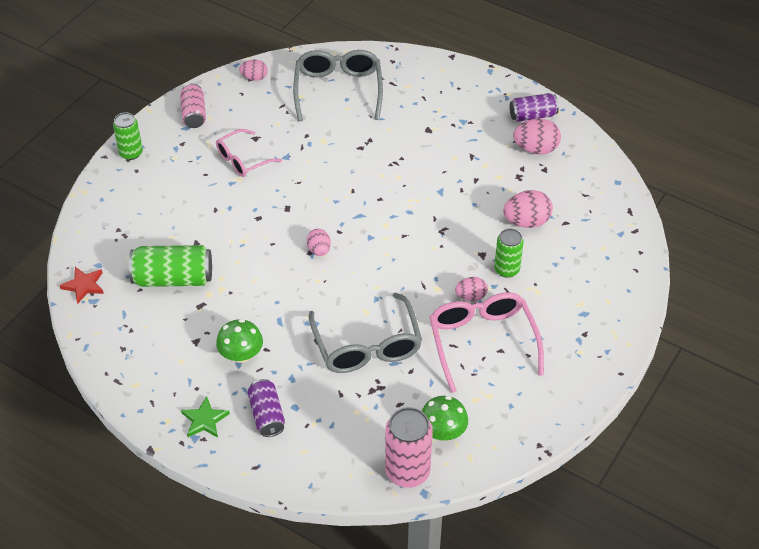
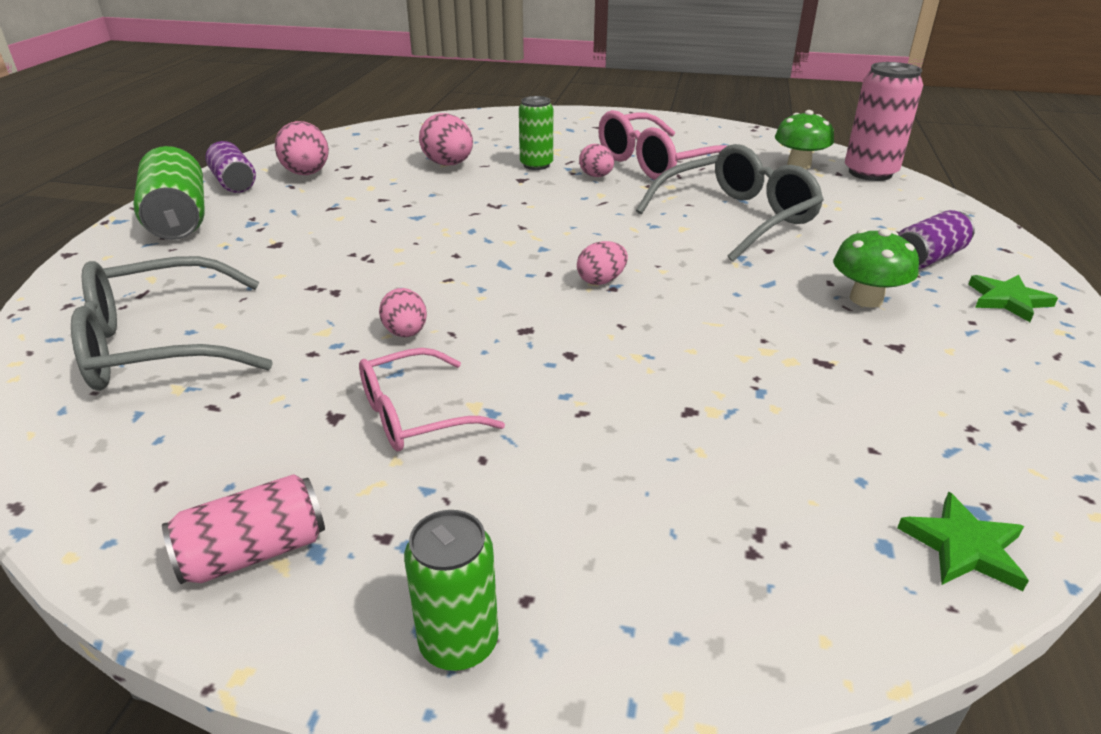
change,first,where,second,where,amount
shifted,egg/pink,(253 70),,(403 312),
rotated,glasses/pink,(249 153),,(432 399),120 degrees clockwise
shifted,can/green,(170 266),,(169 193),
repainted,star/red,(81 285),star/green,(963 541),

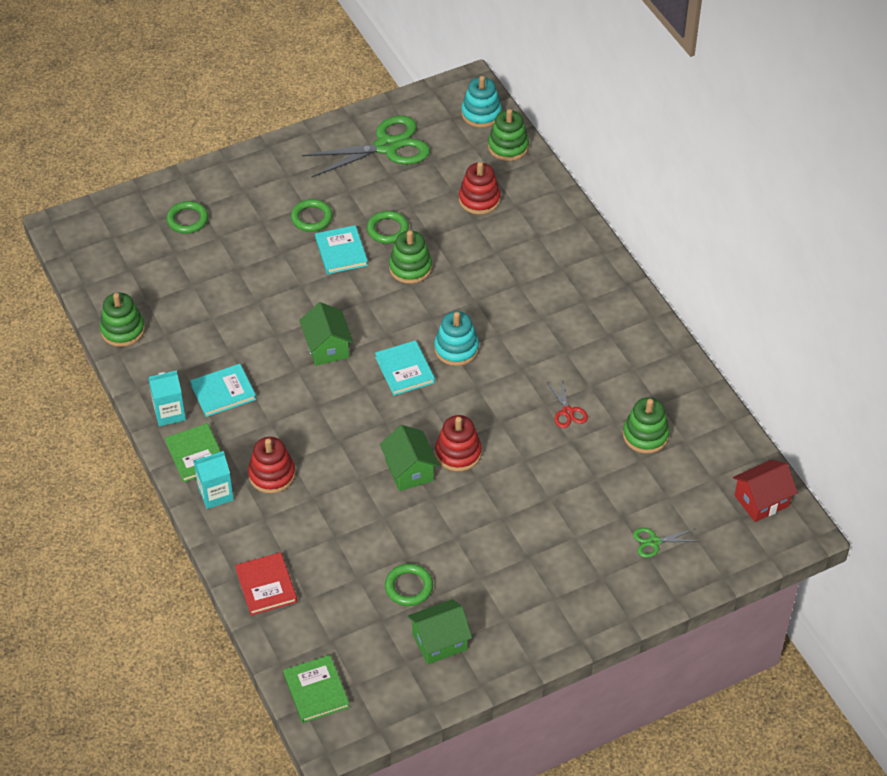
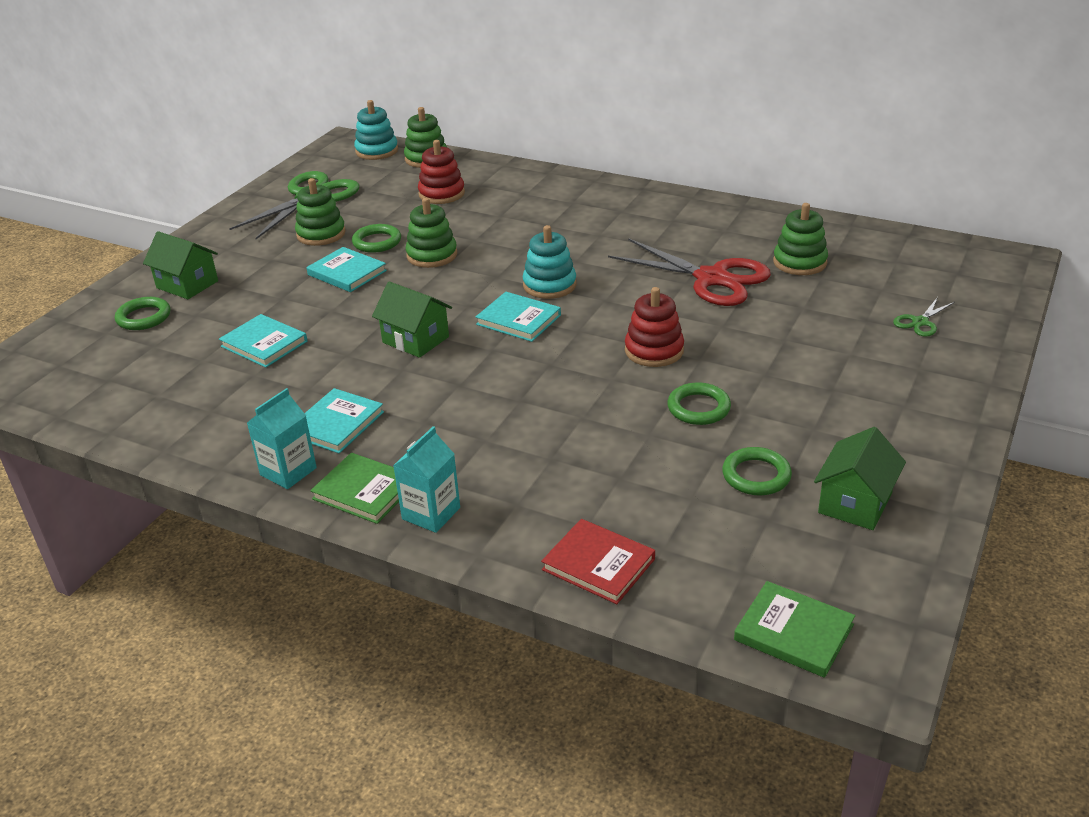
change,first,where,second,where,amount
shifted,ring/green,(312 215),,(699 403),
shifted,stacking toy/green,(122 320),,(320 212),
scaled,scissors/red,(567 404),,(689 272),x2.26
shifted,house/green,(409 458),,(180 265),
gone,stacking toy/red,(272 465),,,
gone,house/red,(765 491),,,
new,,,book/turquoise,(263 341),

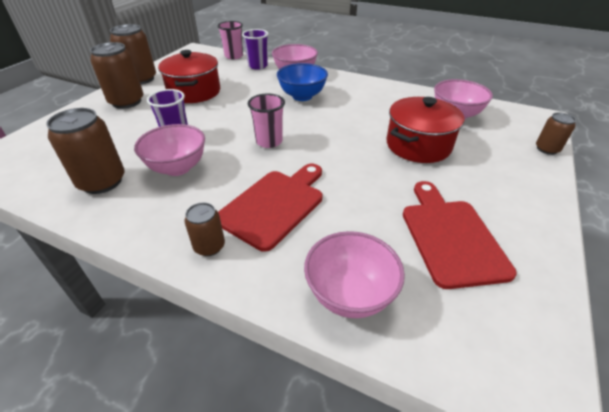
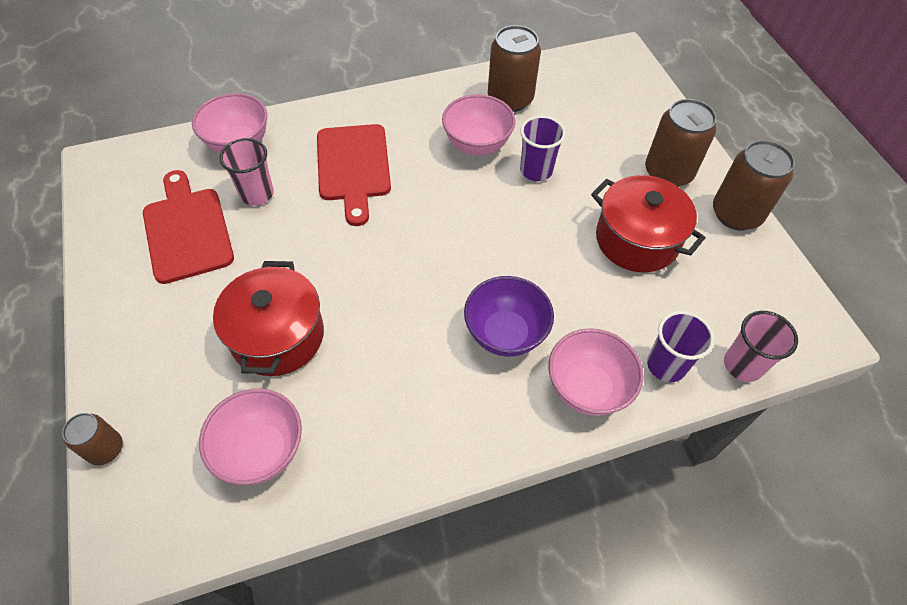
change,first,where,second,where,amount
repainted,bowl/blue,(302 82),bowl/purple,(509 316),
shifted,cup/pink,(266 121),,(246 172),
rotated,cutting board/red,(460 235),,(188 227),150 degrees counterclockwise
gone,can/brown,(204 229),,,

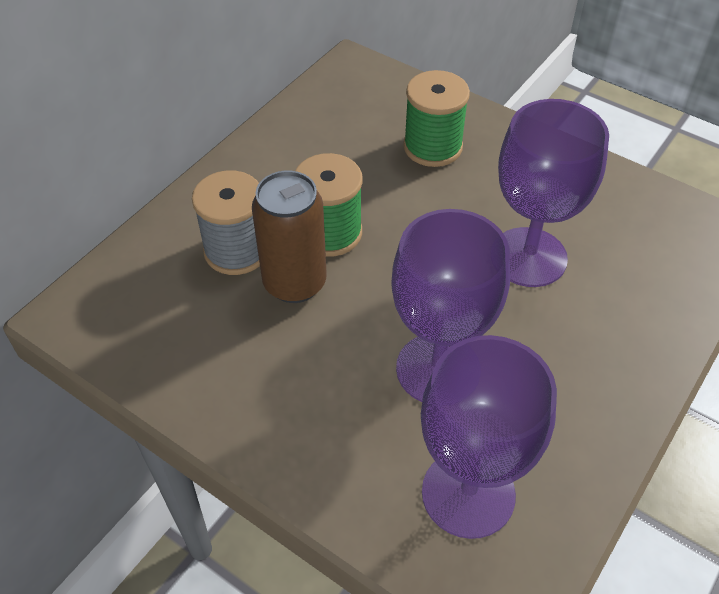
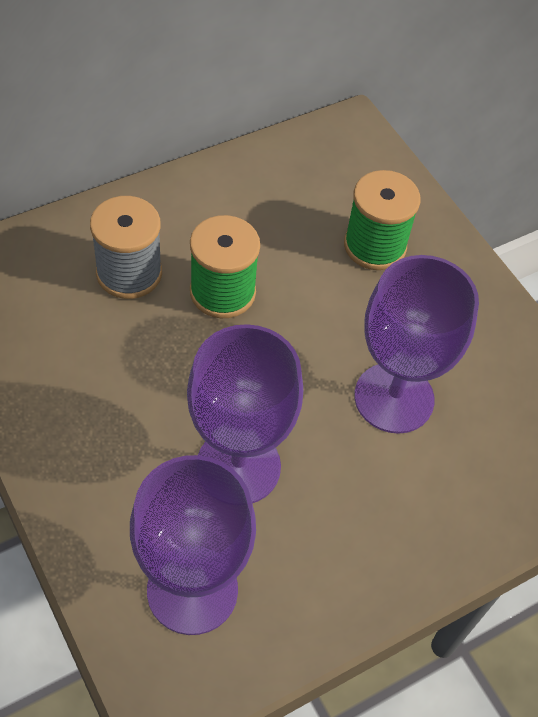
change,first,where,second,where,amount
gone,can/brown,(289 236),,,

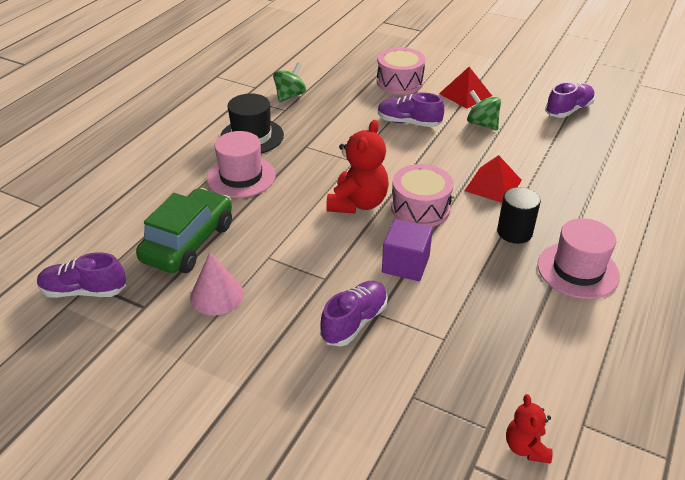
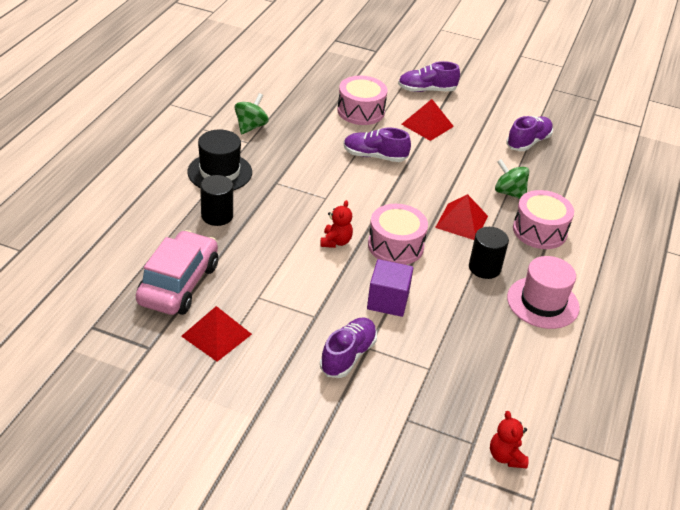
change,first,where,second,where,amount
shifted,spinning top/green,(484 110),,(512 179),
scaled,teddy bear/red,(357 167),,(336 224),x0.55
swapped,hat/pink,(241 164),cylinder/black,(216 200),
repainted,car/green,(184 230),car/pink,(177 272),
shifted,shoe/purple,(81 275),,(429 76),
swapped,cone/pink,(217 283),pyramid/red,(216 334),
new,,,drum/pink,(543 219),

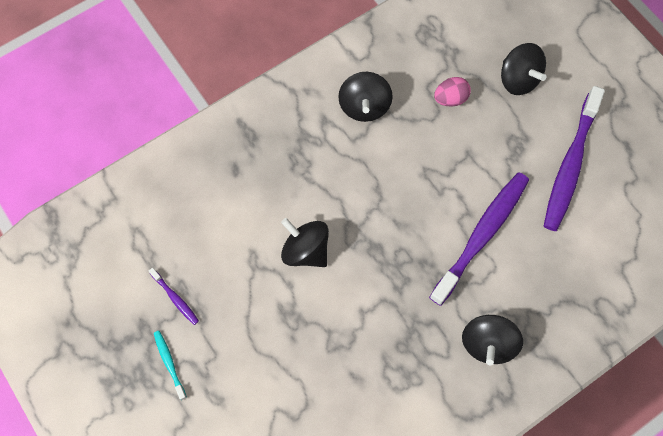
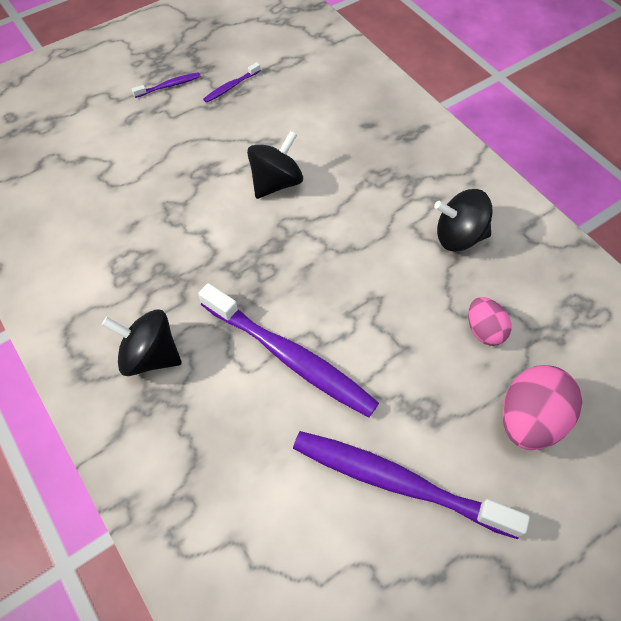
change,first,where,second,where,amount
swapped,spinning top/black,(524 69),egg/pink,(542 407),
repainted,toothbrush/turquoise,(170 365),toothbrush/purple,(166 85),

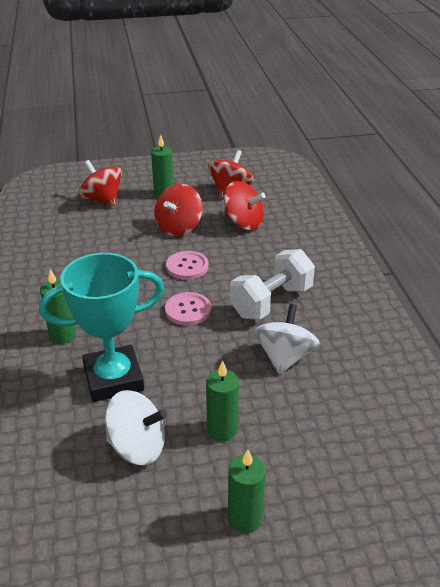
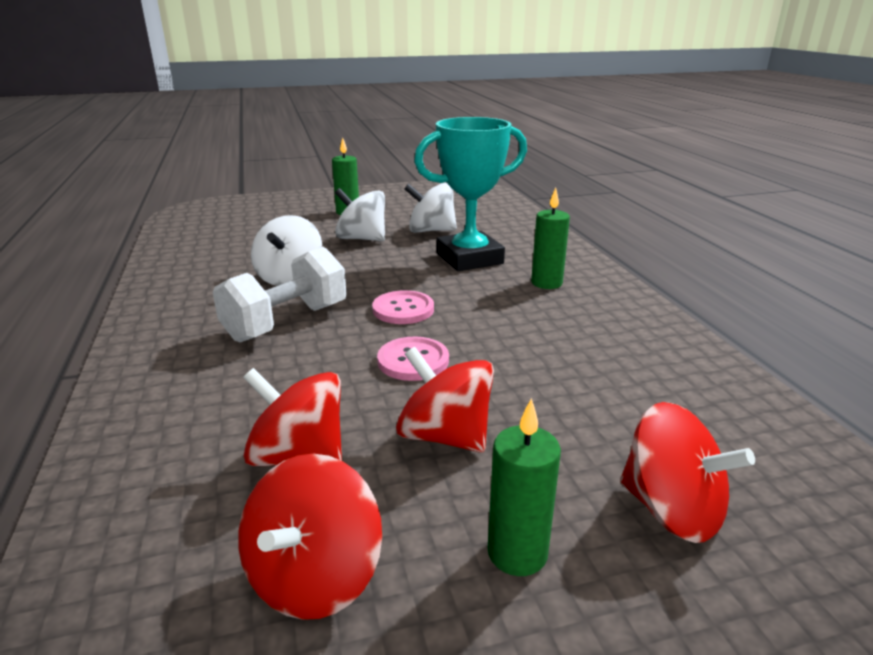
change,first,where,second,where,amount
rotated,spinning top/red,(178 210),,(445 399),75 degrees counterclockwise
swapped,candle/green,(222 401),spinning top/white,(360 214),

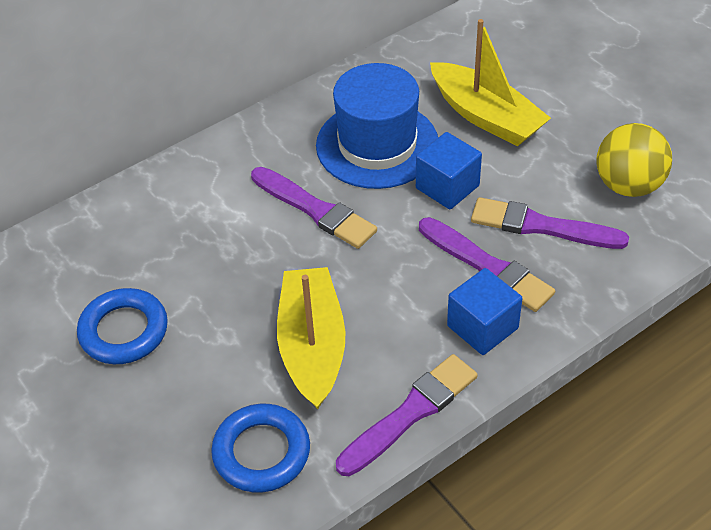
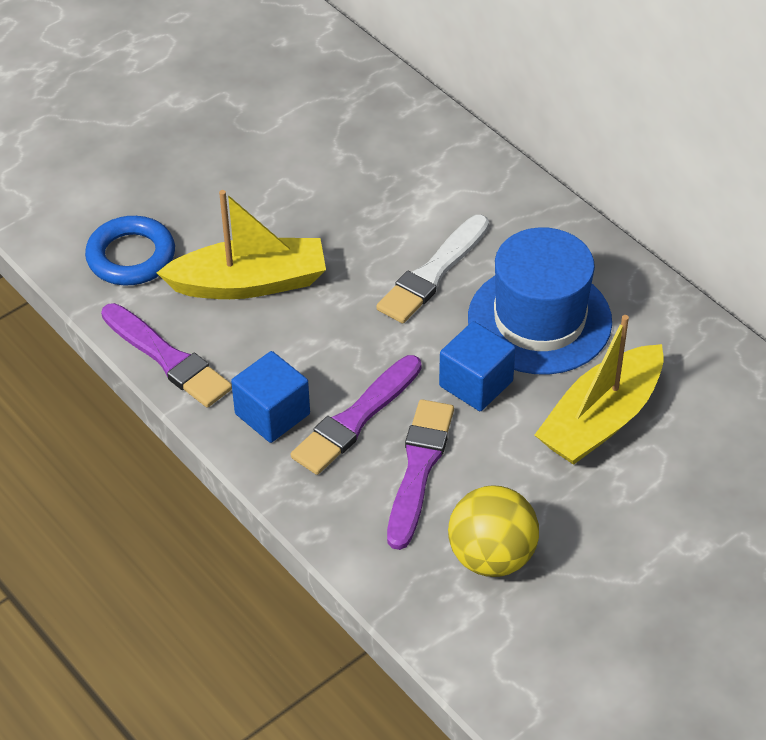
change,first,where,second,where,amount
repainted,brush/purple,(314 208),brush/white,(432 269),
gone,ring/blue,(122 326),,,

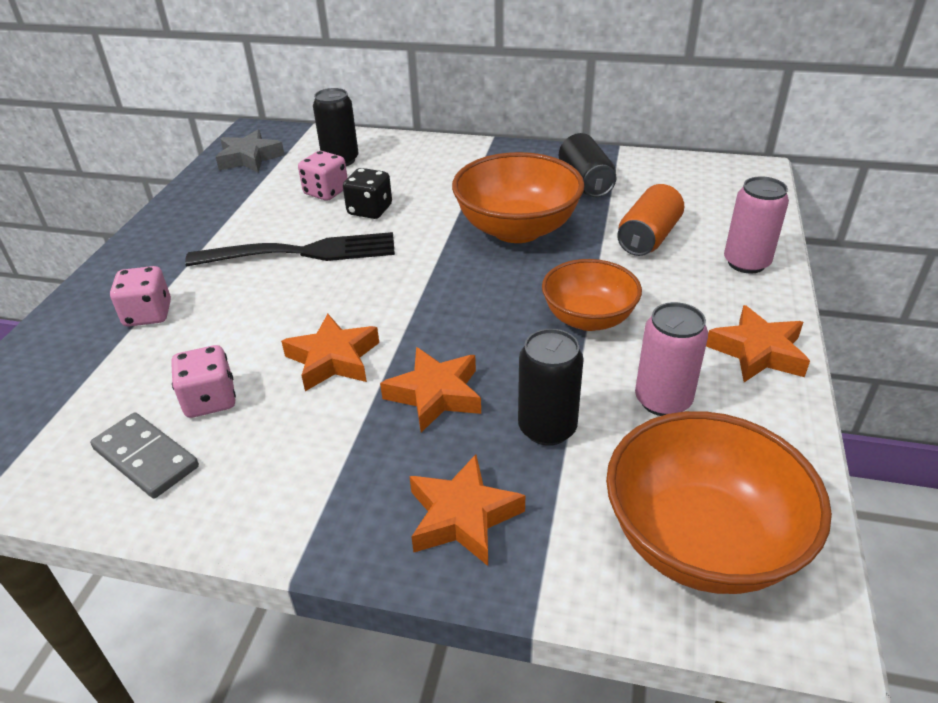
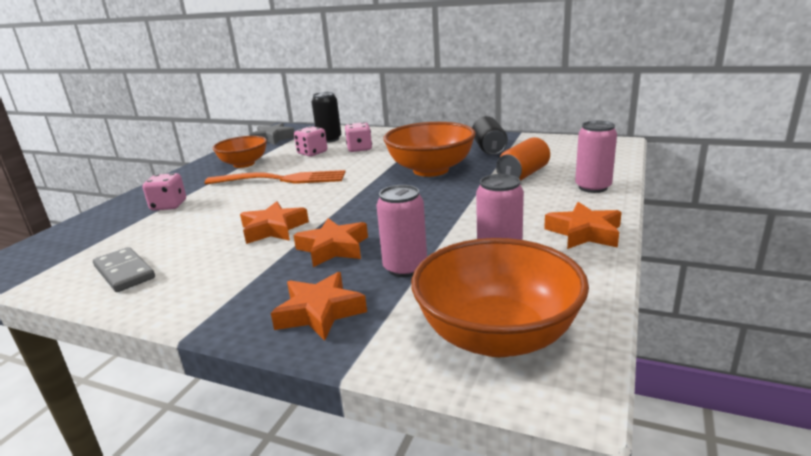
change,first,where,second,where,amount
gone,dice/black,(367 193),,,
repainted,fork/black,(290 249),fork/orange,(275 177),
shifted,bowl/orange,(592 295),,(239 152),
repainted,can/black,(551 387),can/pink,(401 231),
shifted,dice/pink,(203 381),,(358 137),

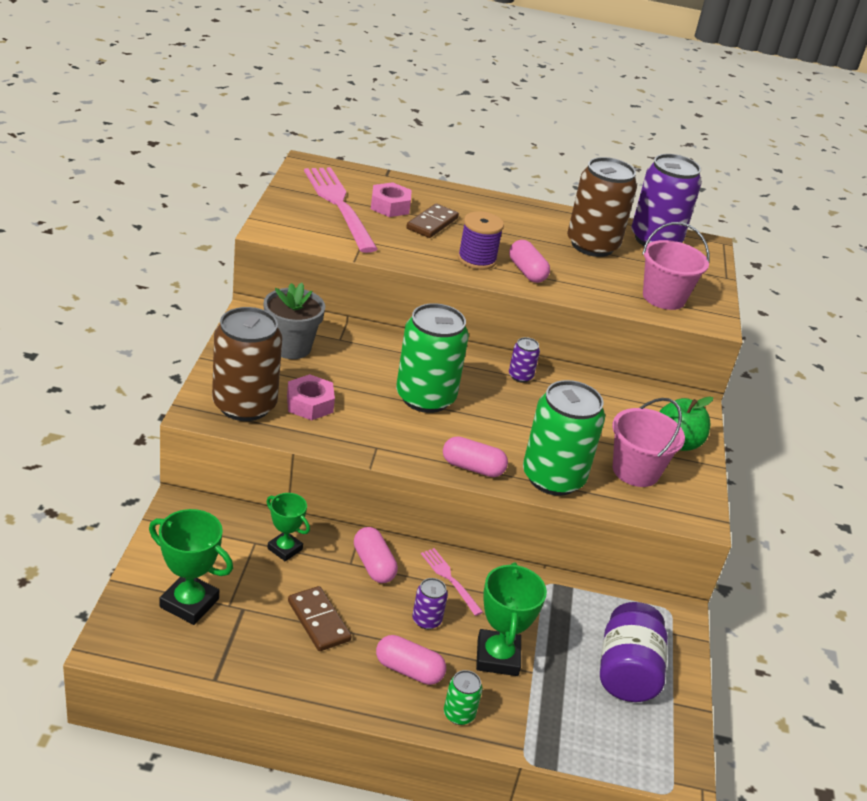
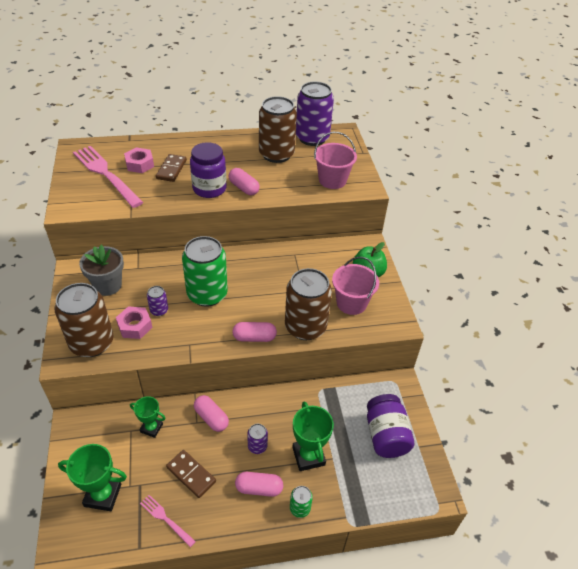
change,first,where,second,where,amount
swapped,spool/purple,(481 240),jar/purple,(208 170),
shifted,can/purple,(524 360),,(157 301),
repainted,can/green,(564 438),can/brown,(308 304),
shifted,fork/pink,(452 582),,(168 521),

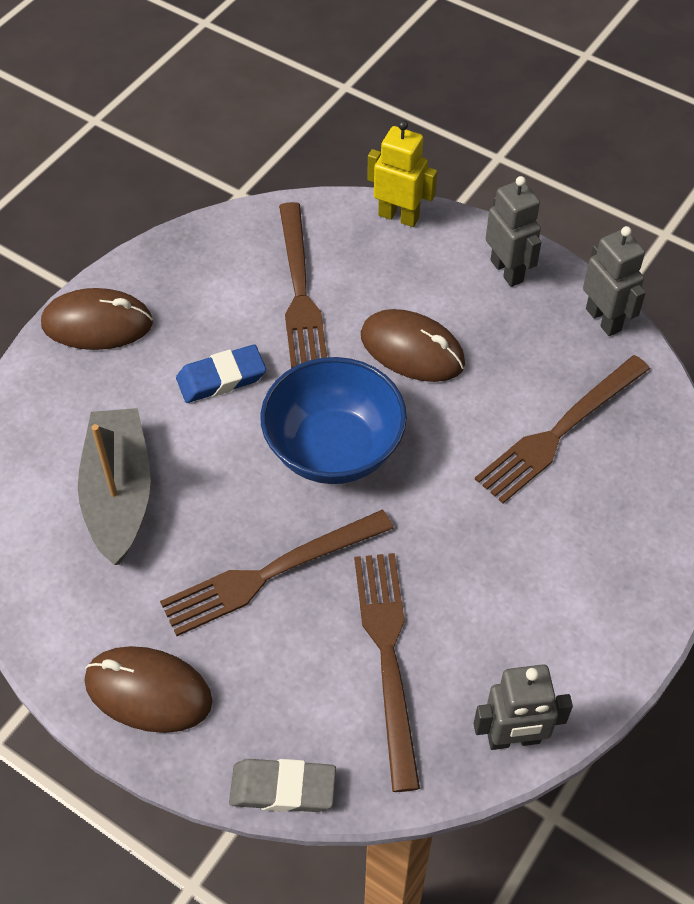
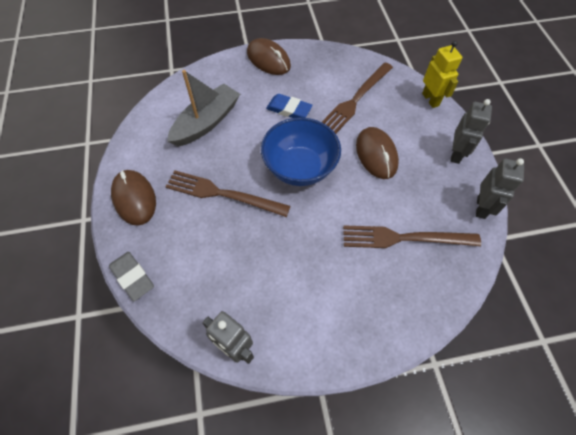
change,first,where,second,where,amount
gone,fork/brown,(387 672),,,

